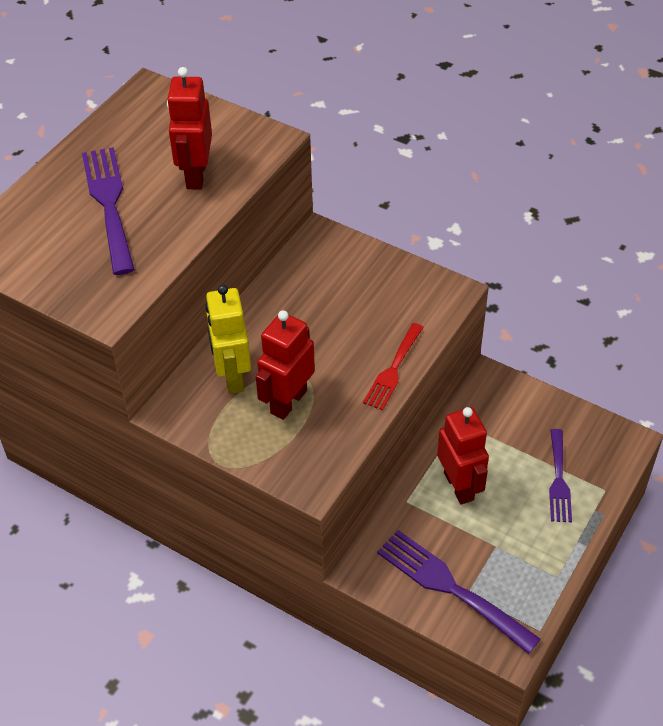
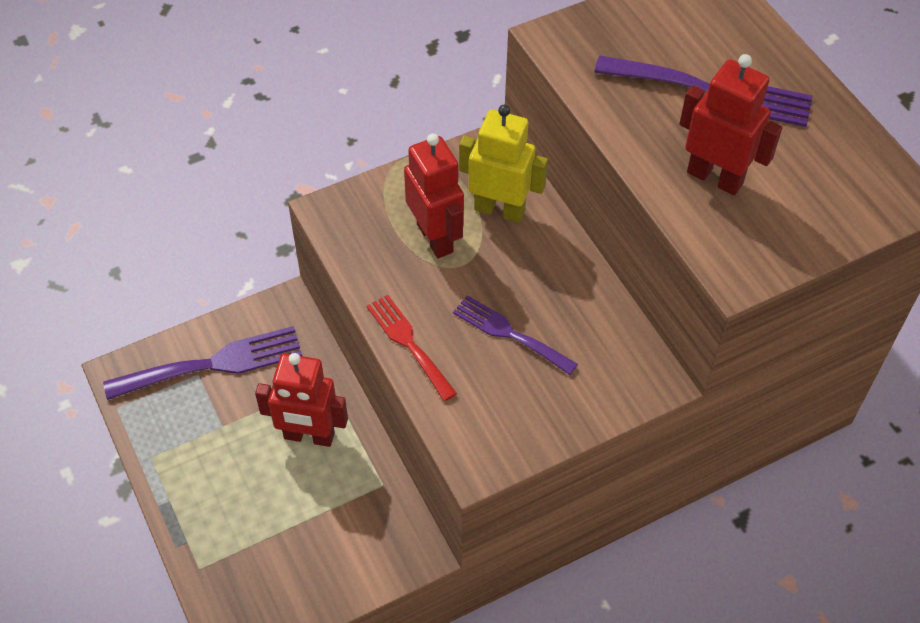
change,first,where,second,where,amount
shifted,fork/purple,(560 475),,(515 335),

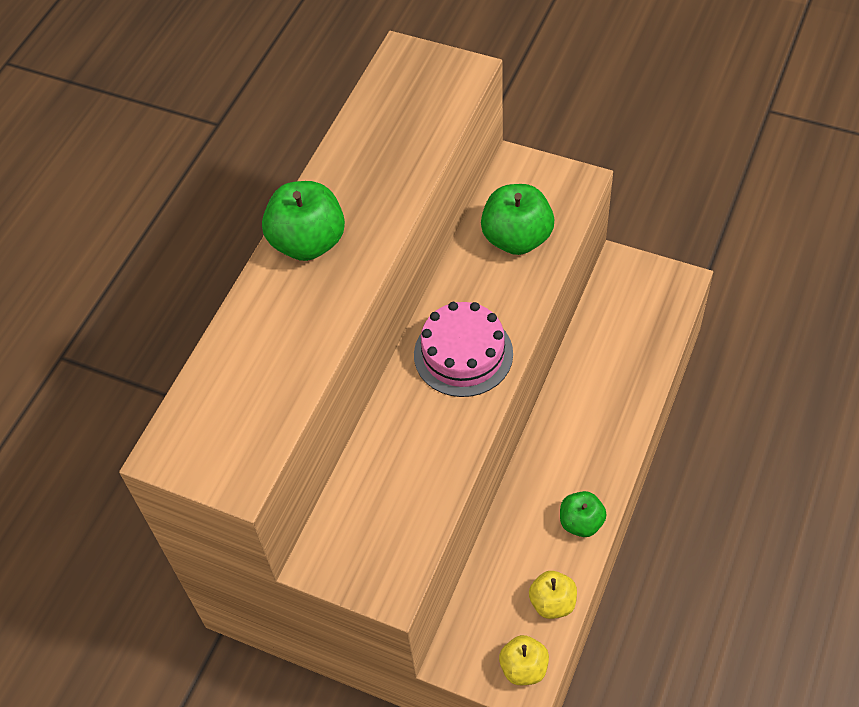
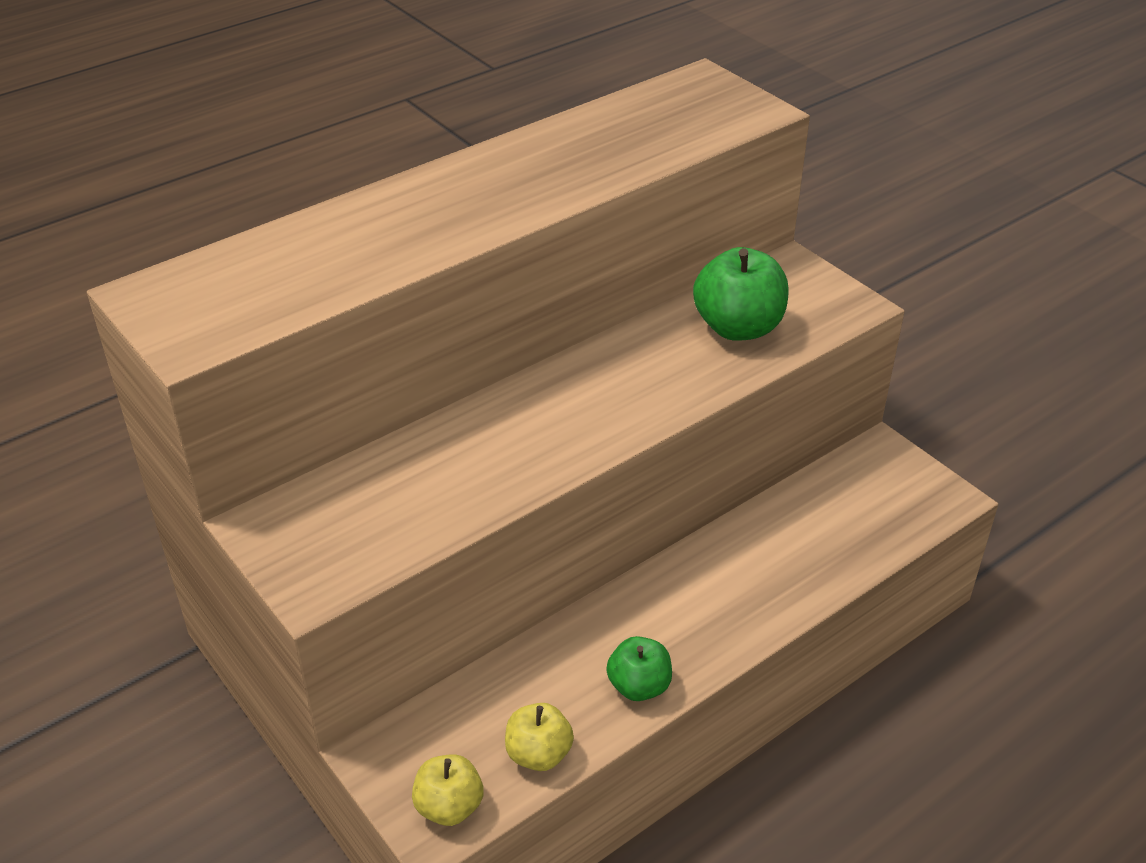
change,first,where,second,where,amount
gone,apple/green,(303 221),,,
gone,cake/pink,(463 349),,,

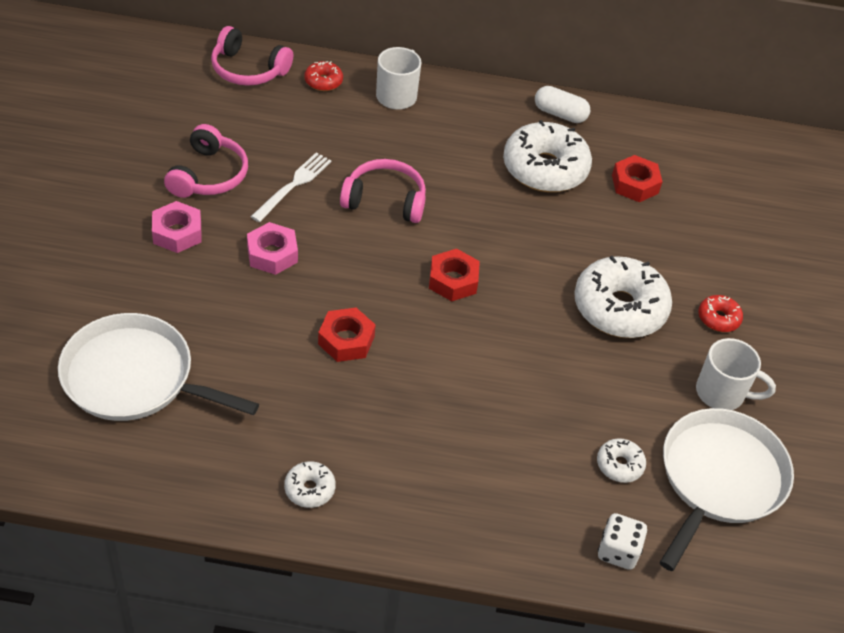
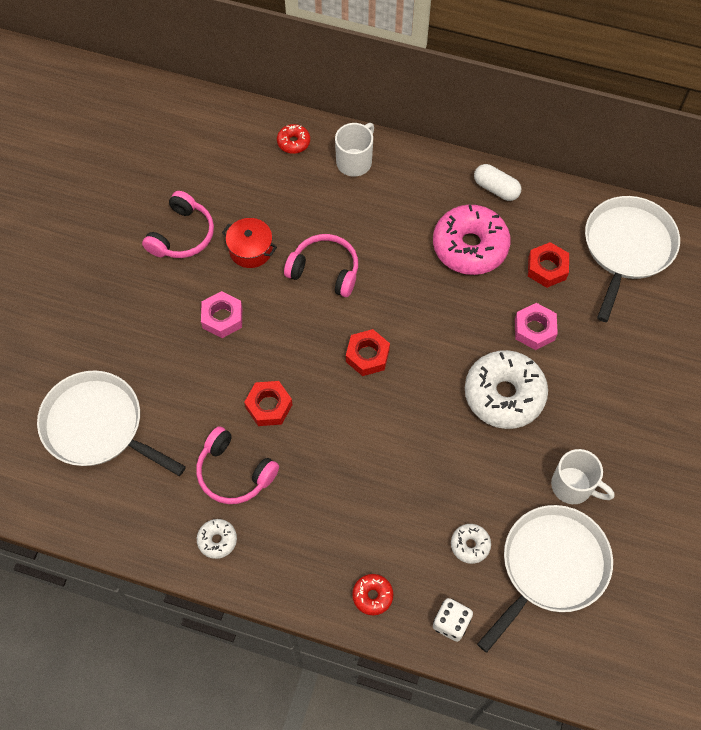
change,first,where,second,where,amount
shifted,headphones/pink,(252 56),,(237 465),
repainted,donut/white,(547 156),donut/pink,(472 240),
swapped,fork/white,(291 187),pot/red,(249 243),
shifted,nut/pink,(177 227),,(536 326),
shifted,donut/red,(720 313),,(372 594),
new,,,pan/white,(632 259),

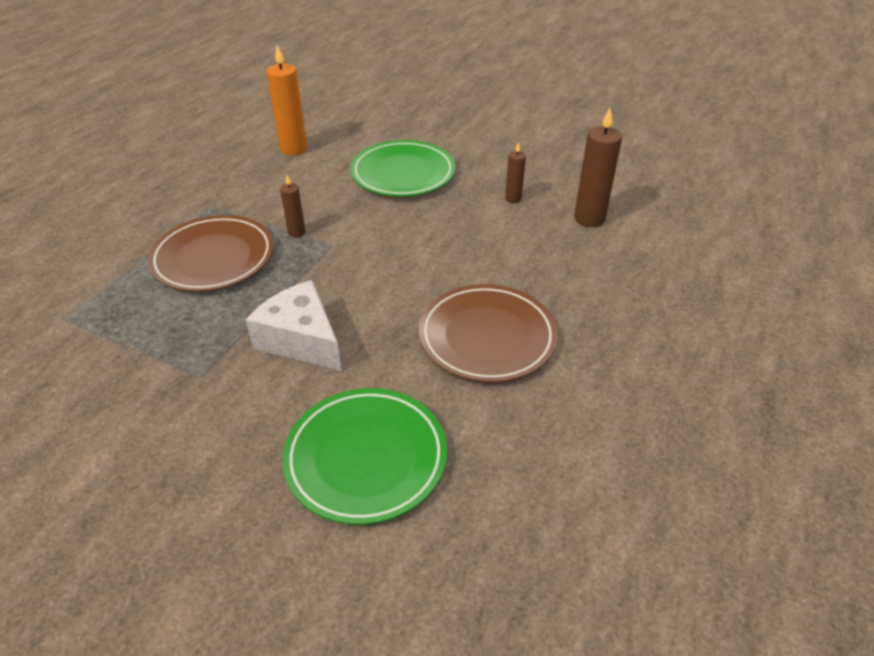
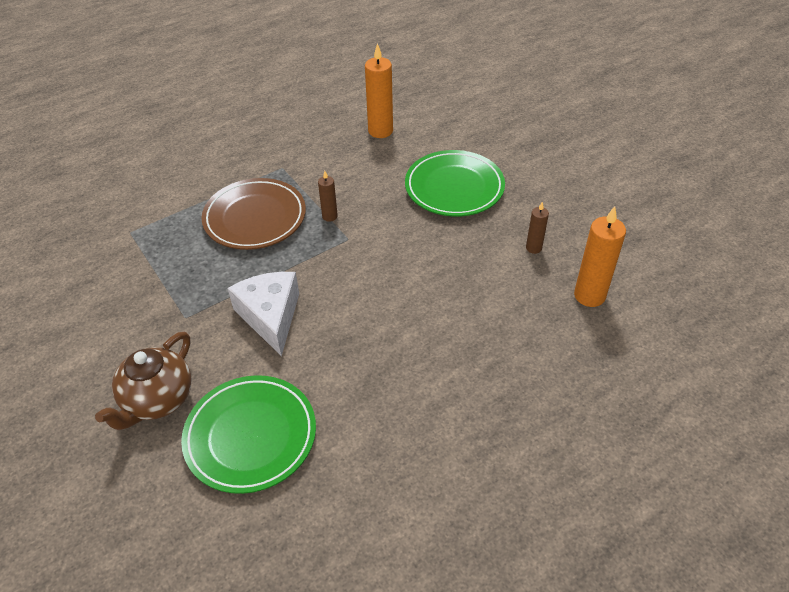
change,first,where,second,where,amount
repainted,candle/brown,(598 167),candle/orange,(600 256),
gone,plate/brown,(488 333),,,
new,,,teapot/brown,(143 381),

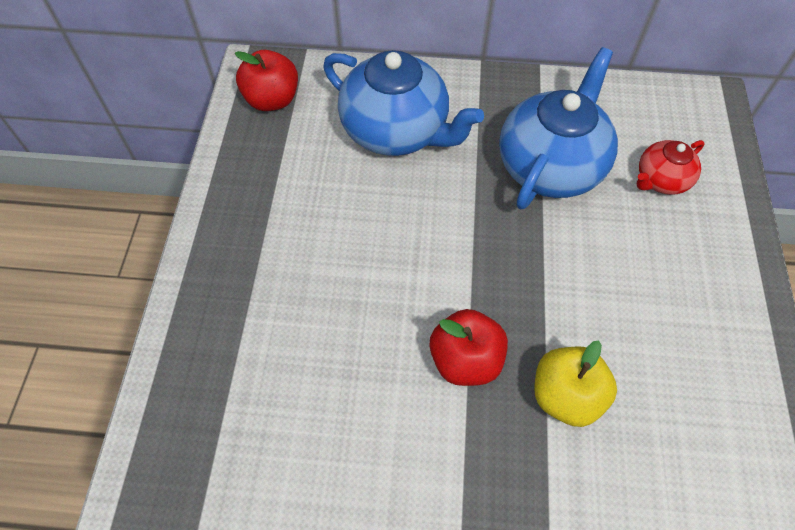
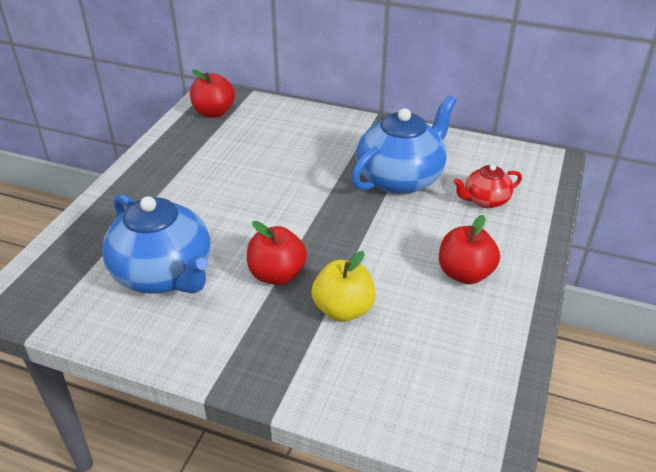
change,first,where,second,where,amount
shifted,teapot/blue,(403 103),,(156 244),
new,,,apple/red,(469 249),

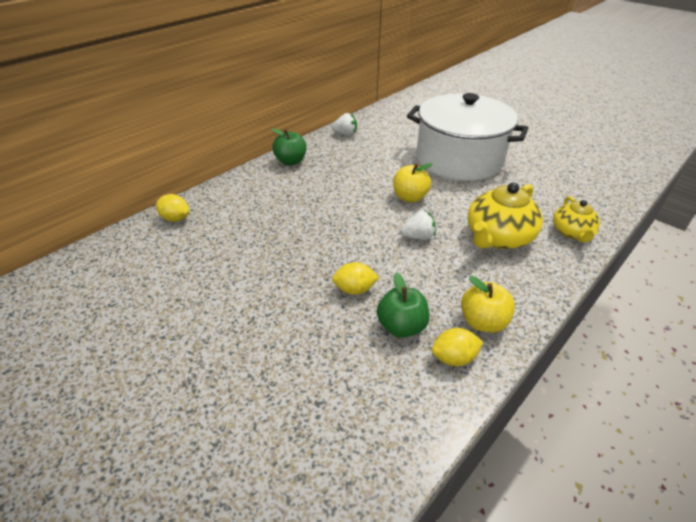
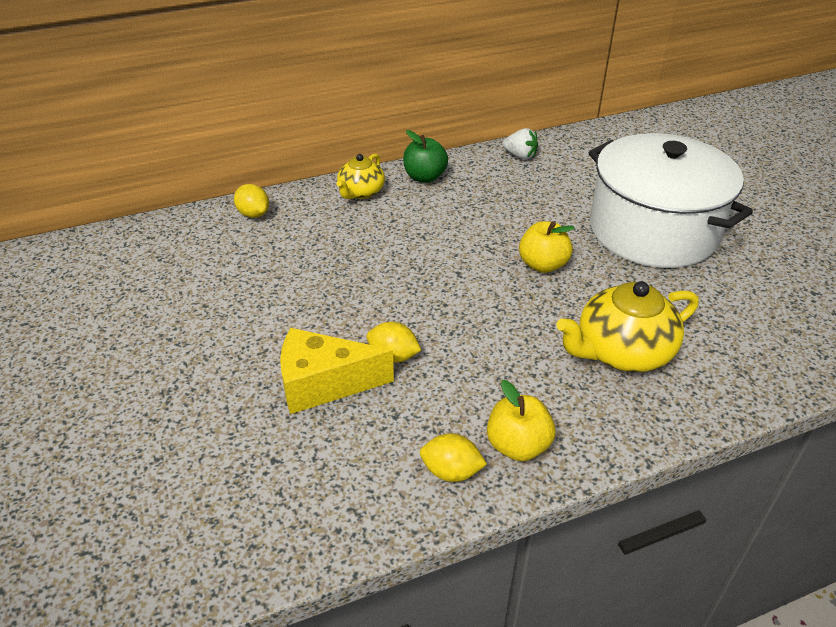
change,first,where,second,where,amount
shifted,teapot/yellow,(576 219),,(360 176),
gone,strawberry/white,(418 225),,,
gone,apple/green,(403 305),,,
new,,,cheese/yellow,(337 371),

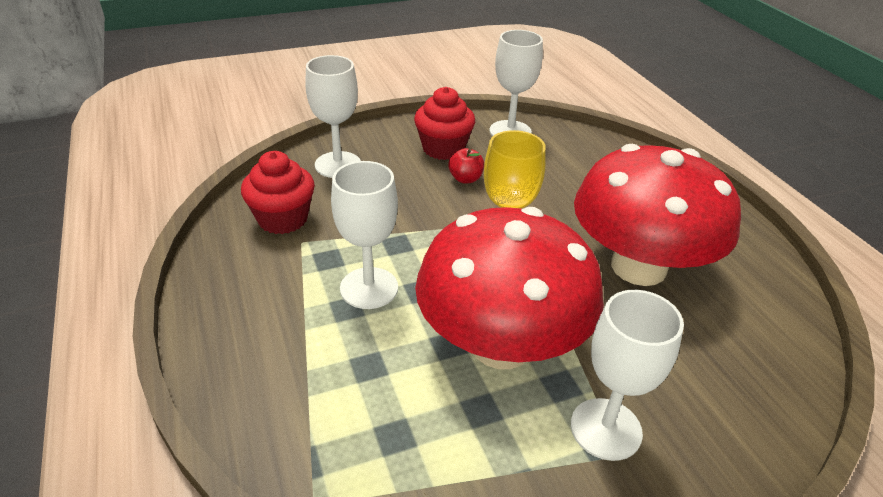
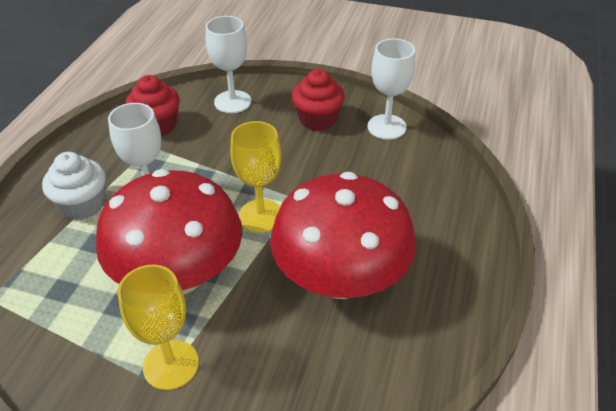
change,first,where,second,where,amount
gone,apple/red,(466 165),,,
repainted,goblet/white,(627 375),goblet/yellow,(158 327),
new,,,cupcake/white,(74 186),

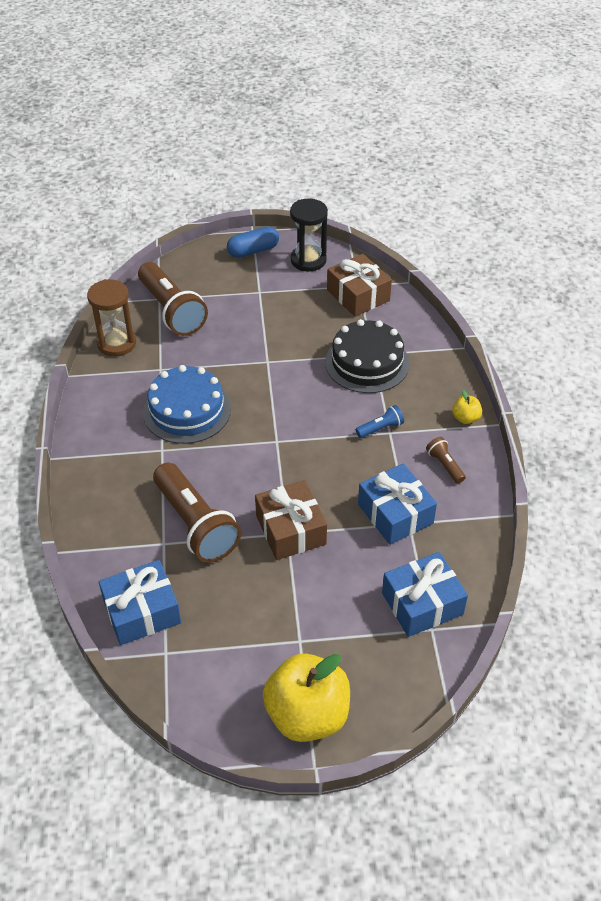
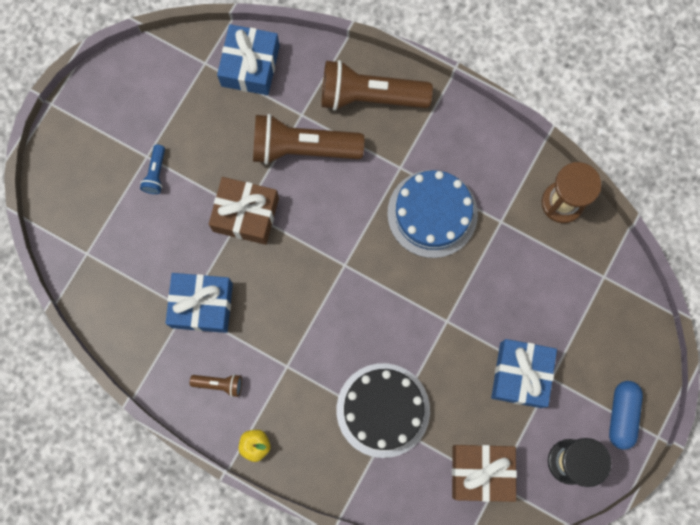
change,first,where,second,where,amount
shifted,flashlight/brown,(173 299),,(377 85),
shifted,flashlight/blue,(380 421),,(152 169),
shifted,gift/blue,(425 594),,(524 373),
gone,apple/yellow,(306 698),,,

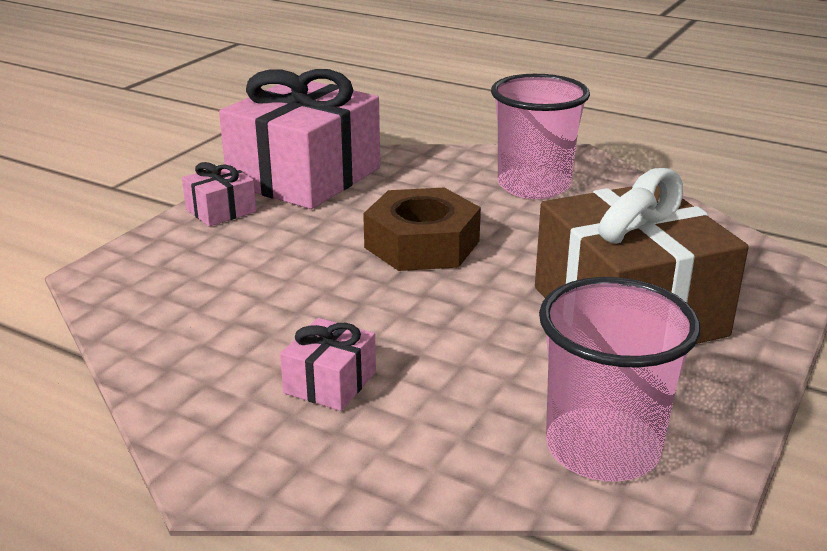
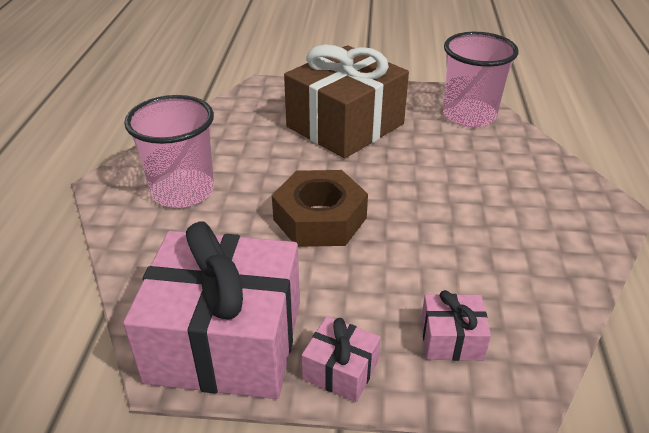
change,first,where,second,where,amount
shifted,gift/pink,(328 364),,(456 325),

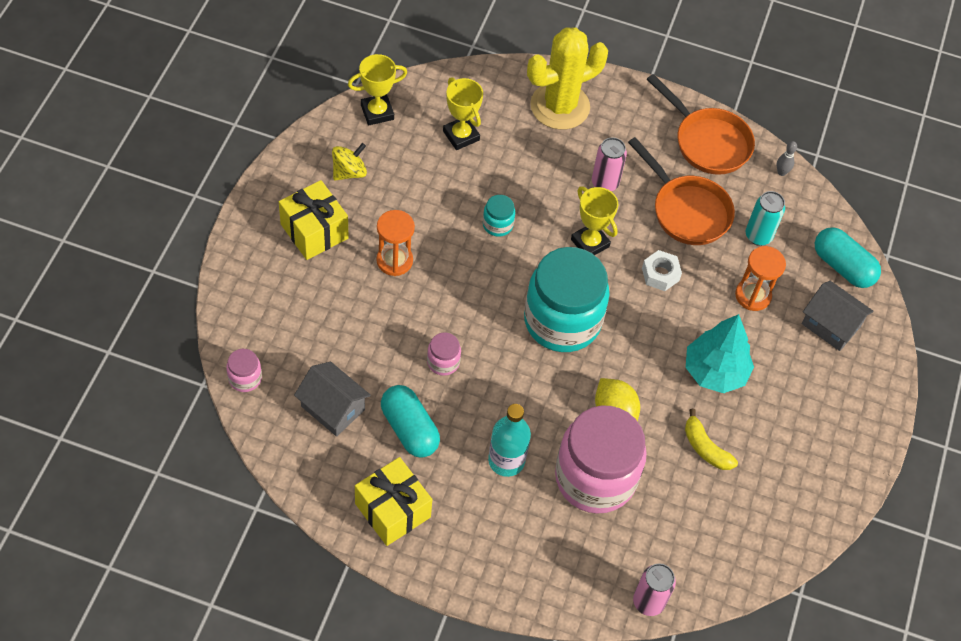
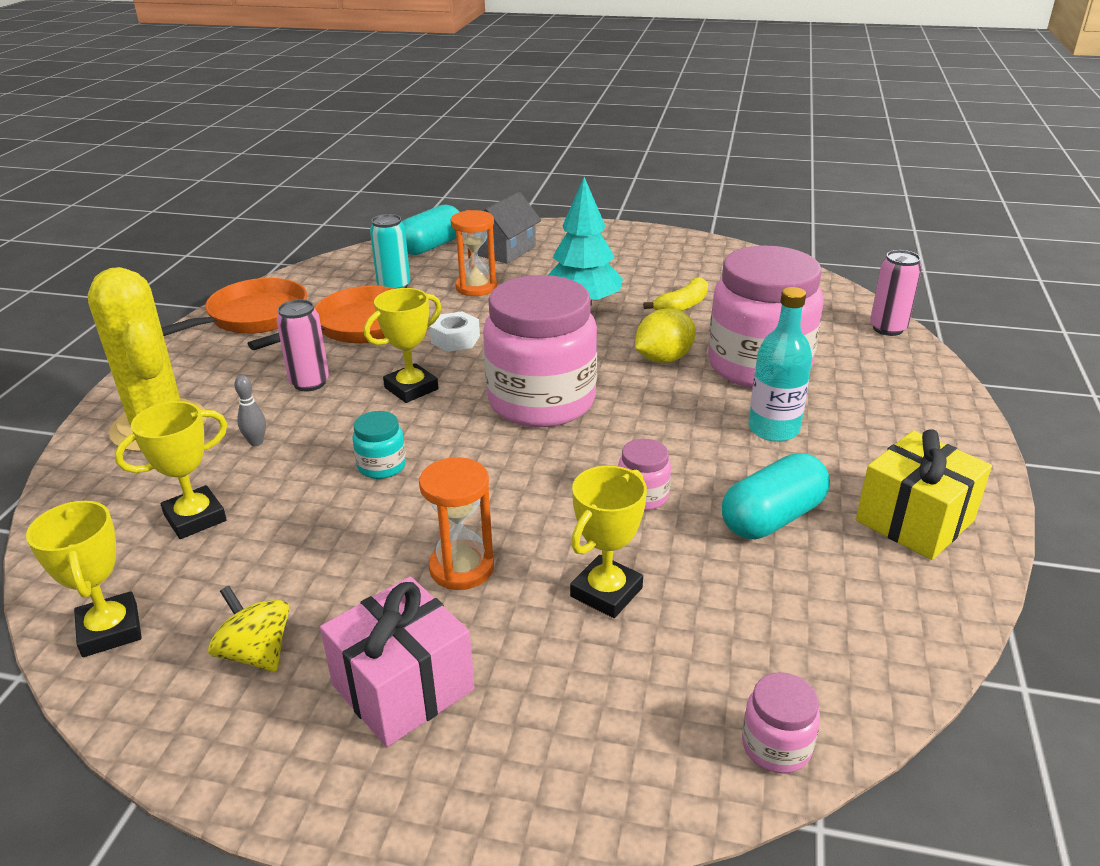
change,first,where,second,where,amount
shifted,bowling pin/grey,(787 158),,(250 410),
repainted,gift/yellow,(313 220),gift/pink,(397 661),
repainted,jar/turquoise,(567 299),jar/pink,(540 351),
gone,house/grey,(332 399),,,
new,,,trophy/yellow,(608 542),

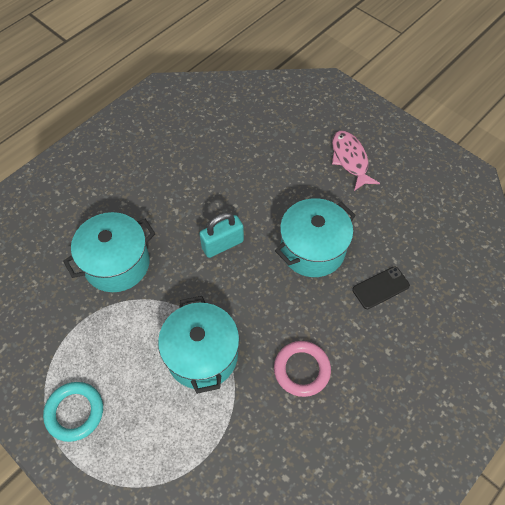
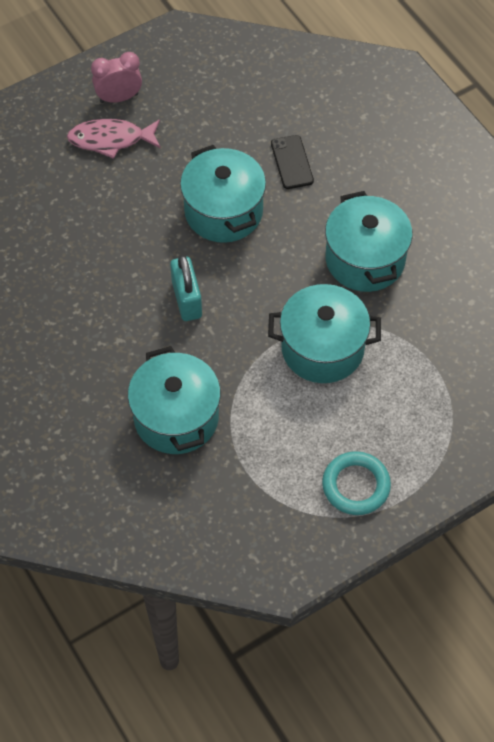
change,first,where,second,where,amount
swapped,ring/pink,(302 369),pot/turquoise,(369 241),
new,,,clock/pink,(116 77),

